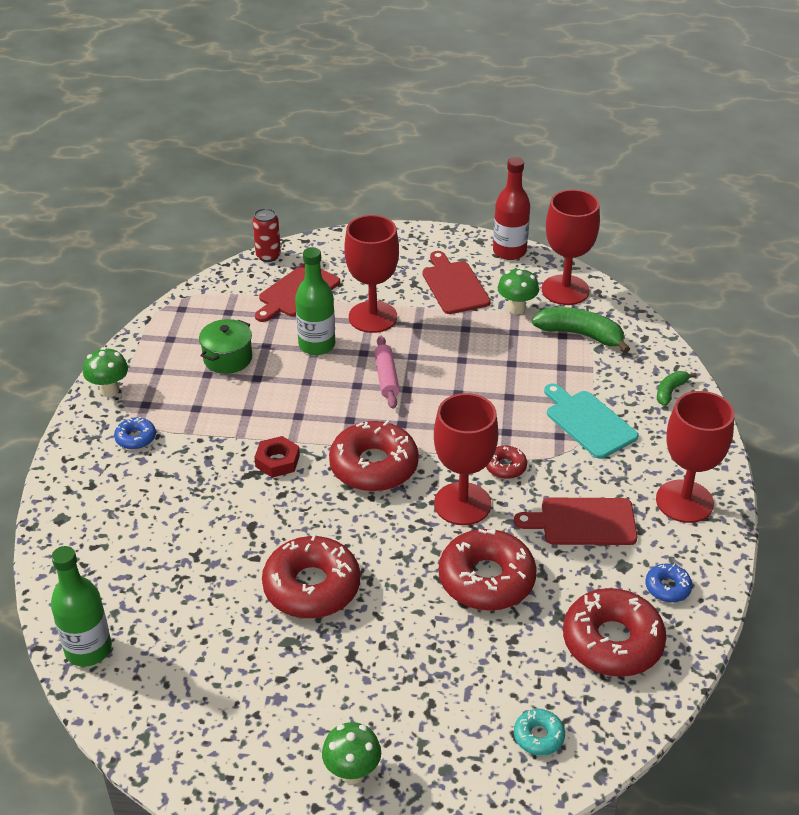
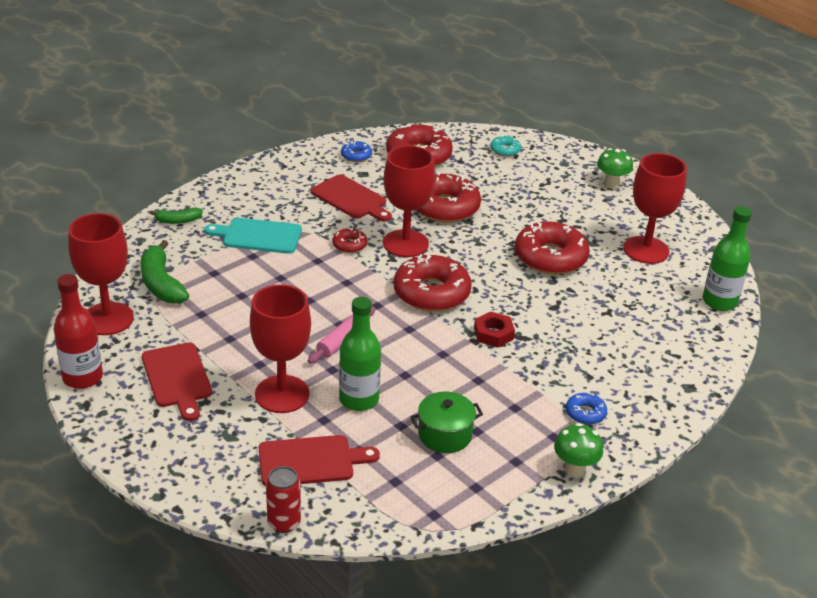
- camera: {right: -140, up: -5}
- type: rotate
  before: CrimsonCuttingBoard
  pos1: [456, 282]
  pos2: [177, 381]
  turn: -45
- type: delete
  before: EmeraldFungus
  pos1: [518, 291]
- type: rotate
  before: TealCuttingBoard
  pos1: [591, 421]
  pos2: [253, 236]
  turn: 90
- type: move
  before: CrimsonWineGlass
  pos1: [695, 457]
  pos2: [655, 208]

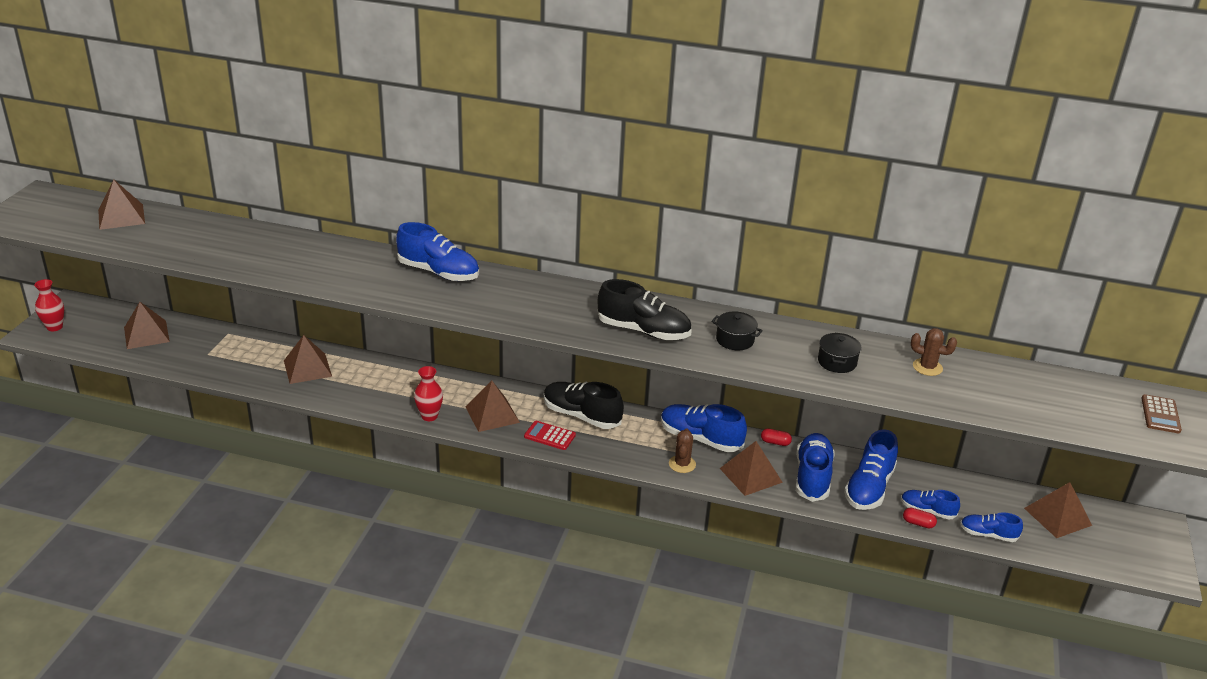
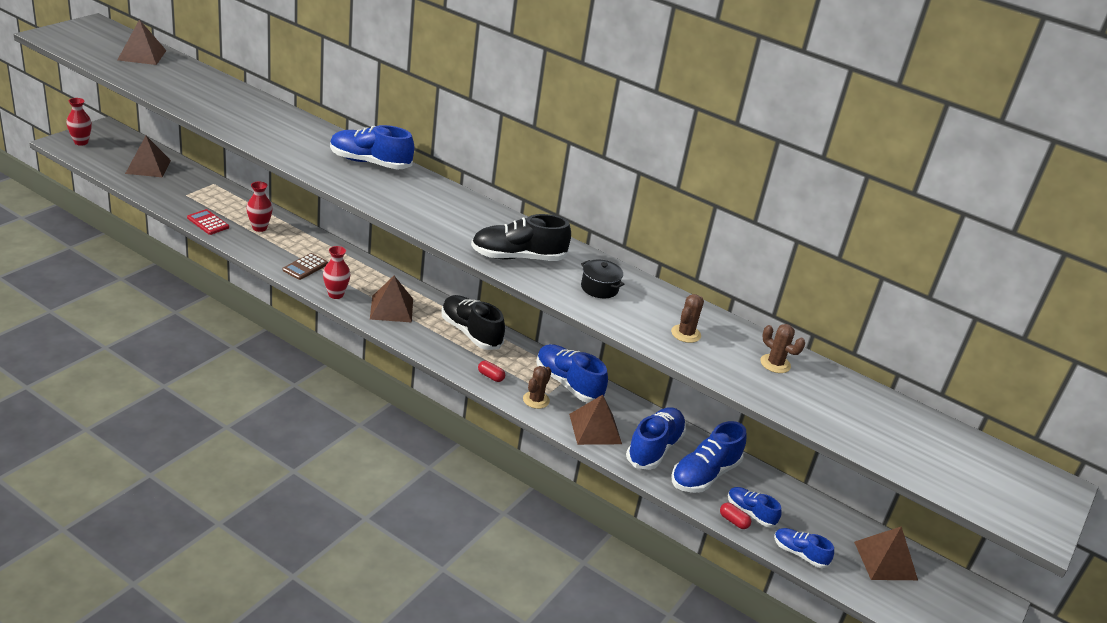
- camera: {right: 15, up: 0}
- type: replace
  before: DarkBrownPyramidShape
  after: CrimsonTallVase
  pos1: [308, 359]
  pos2: [259, 206]
- type: rotate
  before: CobaltLaceUpShoe
  pos1: [437, 251]
  pos2: [372, 147]
  turn: 150
- type: move
  before: CrimsonPocketCalculator
  pos1: [550, 435]
  pos2: [208, 222]
- type: rotate
  before: BlackLaceUpShoe
  pos1: [645, 309]
  pos2: [521, 237]
  turn: 135
- type: move
  before: CrimsonPillShape
  pos1: [776, 437]
  pos2: [491, 371]
- type: replace
  before: BlackCookingPot
  after: DarkBrownSaguaroCactus
  pos1: [840, 353]
  pos2: [687, 318]
- type: move
  before: DarkBrownPocketCalculator
  pos1: [1161, 413]
  pos2: [305, 266]

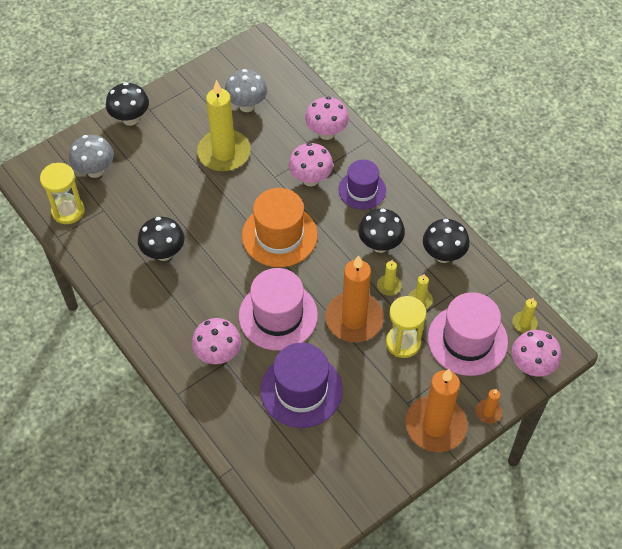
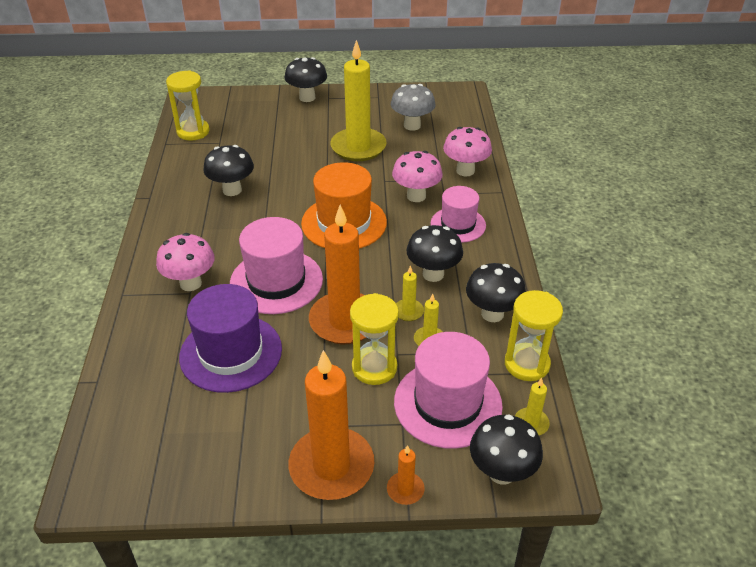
- camera: {right: 35, up: -15}
- type: delete
  before: GrayFungus
  pos1: [91, 156]
- type: recolor
  before: VioletTallHat
  after: RosyTallHat
  pos1: [362, 185]
  pos2: [458, 214]
- type: recolor
  before: RosyFungus
  after: BlackFungus
  pos1: [536, 353]
  pos2: [506, 450]
- type: insert
  after: GoldenSandglass
  pos2: [534, 335]

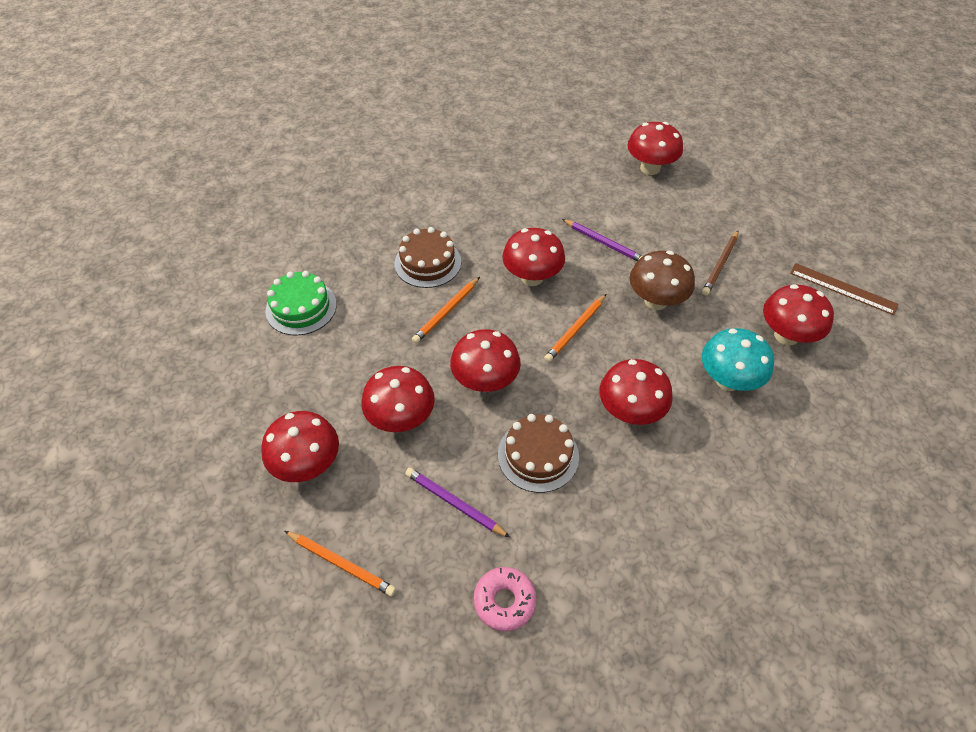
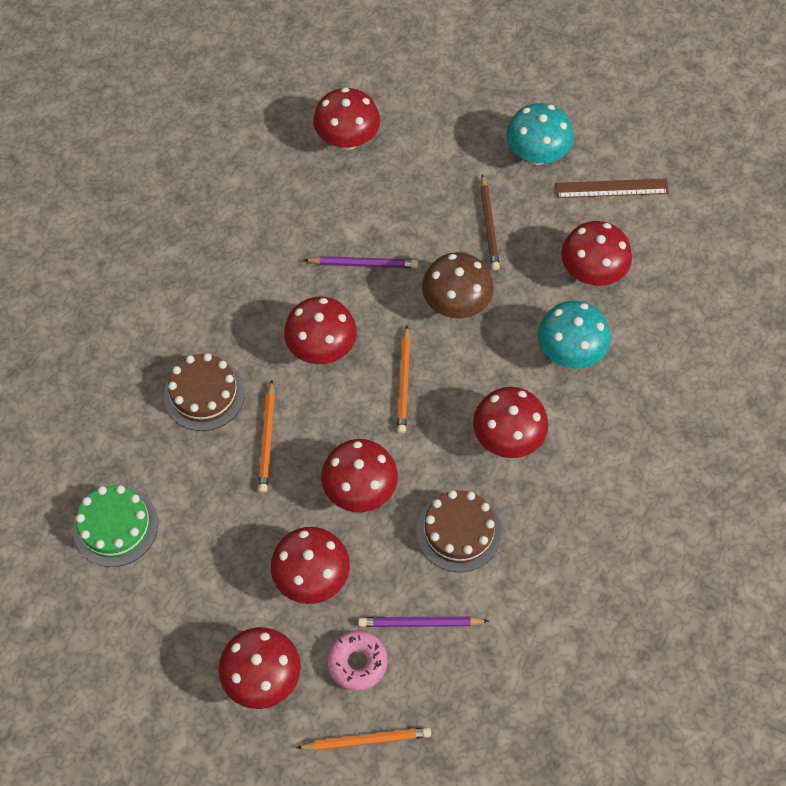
- camera: {right: -35, up: 10}
- type: move
  before: RosyGlazedDonut
  pos1: [505, 599]
  pos2: [357, 660]
- type: insert
  after: TealFungus
  pos2: [540, 134]

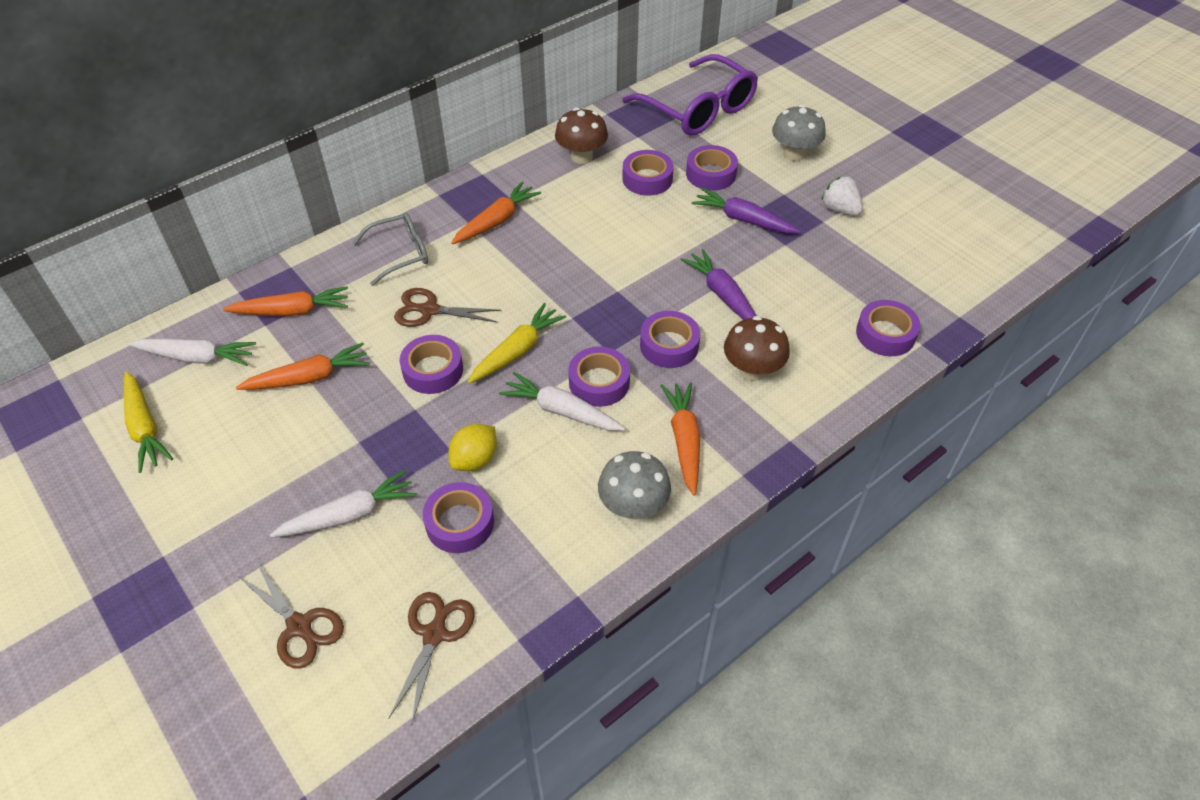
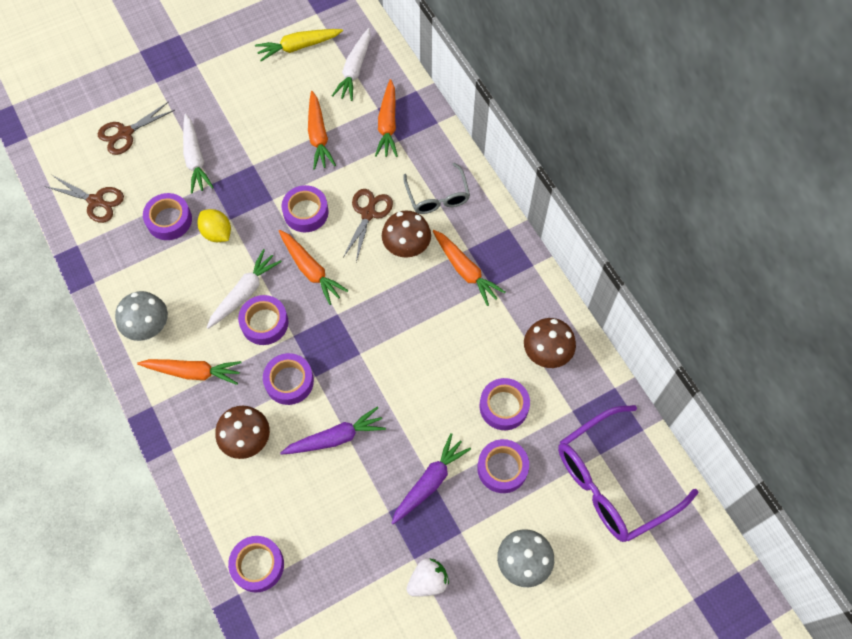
- camera: {right: 100, up: 15}
- type: recolor
  before: GoldenCarrot
  after: OrangeColouredCarrot
  pos1: [517, 343]
  pos2: [314, 267]
- type: insert
  after: DarkBrownFungus
  pos2: [406, 234]

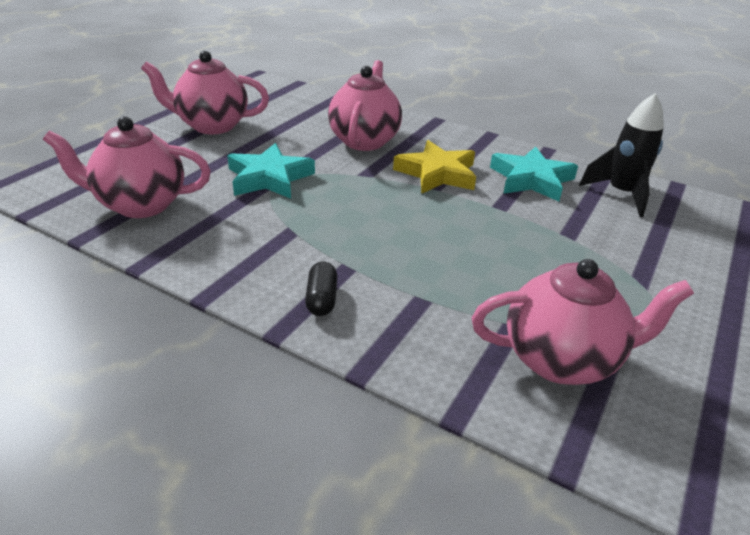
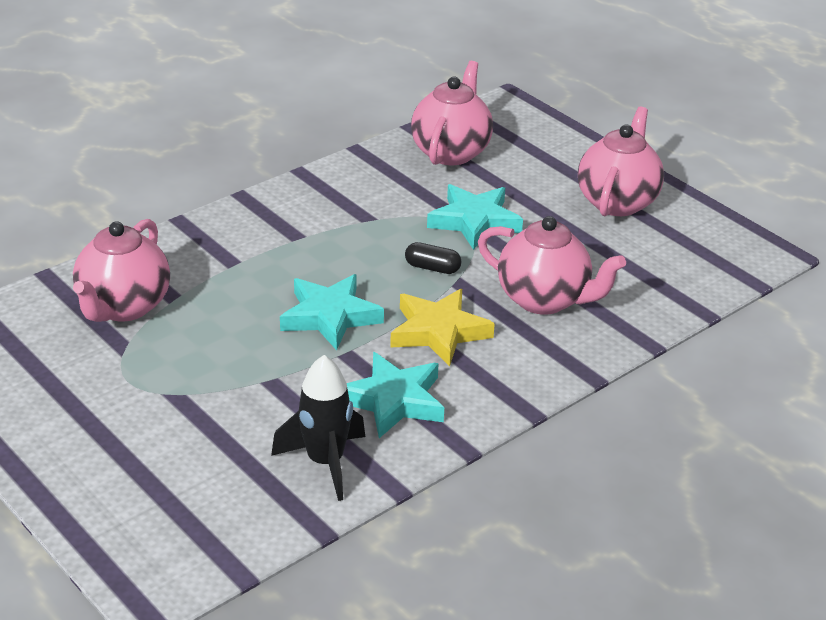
- camera: {right: 110, up: 0}
- type: move
  before: BlackPillShape
  pos1: [321, 288]
  pos2: [433, 258]
- type: insert
  after: TealFivePointedStar
  pos2: [332, 312]

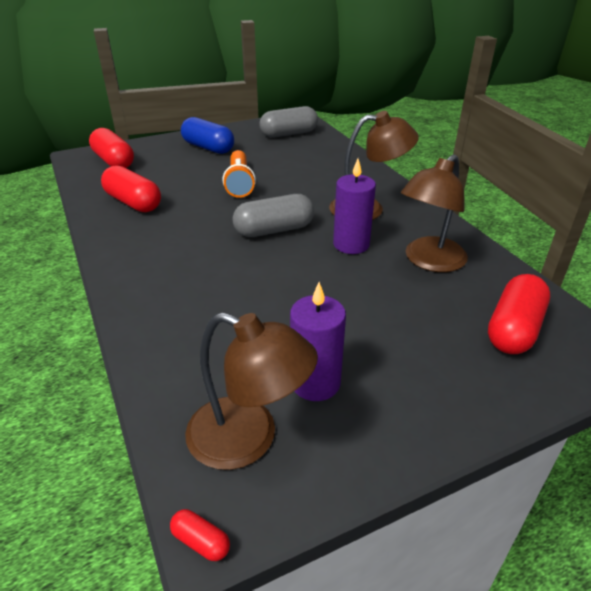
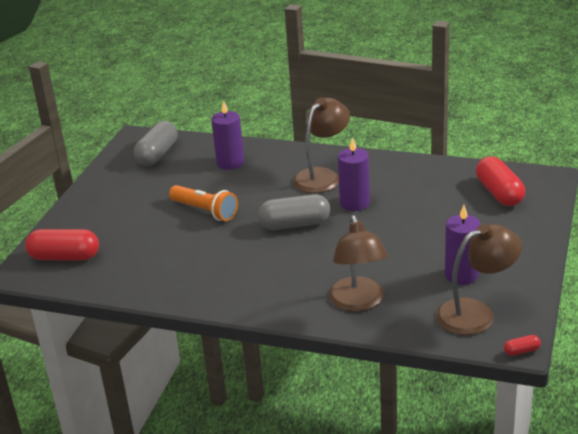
- camera: {right: -45, up: -5}
- type: delete
  before: CrimsonPillShape
  pos1: [131, 188]
- type: delete
  before: CobaltPillShape
  pos1: [207, 135]
- type: rotate
  before: GrayPillShape
  pos1: [273, 215]
  pos2: [294, 212]
  turn: 60
- type: move
  before: DarkBrownReadingLamp
  pos1: [434, 213]
  pos2: [358, 263]
- type: insert
  after: VioletPillarCandle
  pos2: [227, 135]

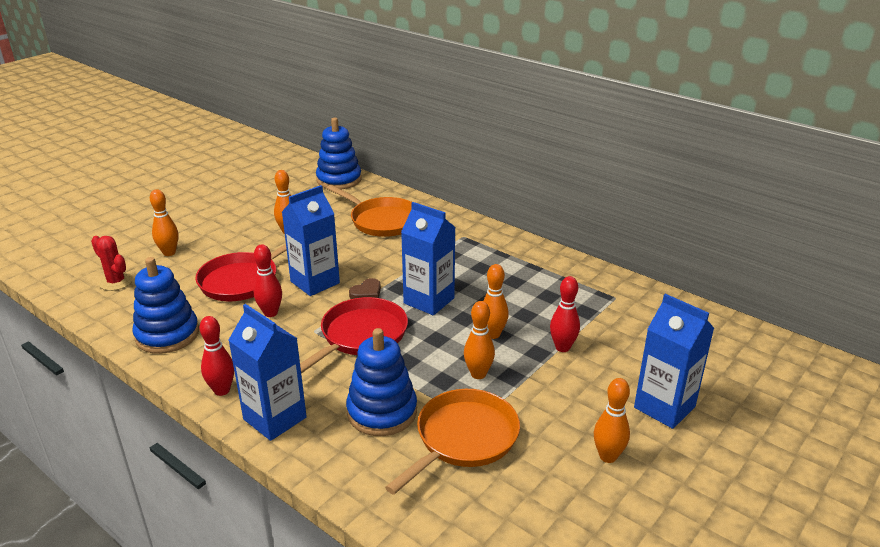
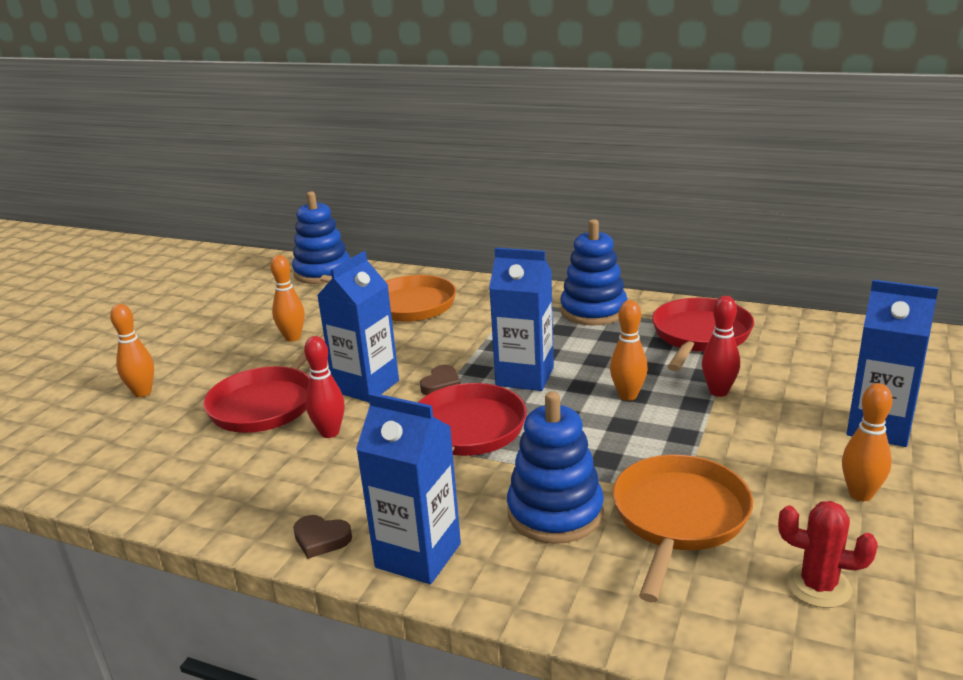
- camera: {right: -15, up: -5}
- type: move
  before: CrimsonSaguaroCactus
  pos1: [112, 263]
  pos2: [828, 554]
- type: move
  before: CobaltRingStacker
  pos1: [166, 305]
  pos2: [593, 272]
- type: replace
  before: CrimsonTenpin
  after: DarkBrownHeartShape
  pos1: [217, 356]
  pos2: [322, 537]
- type: delete
  before: OrangeColouredTenpin
  pos1: [479, 340]
- type: insert
  after: CrimsonSkillet
  pos2: [703, 334]

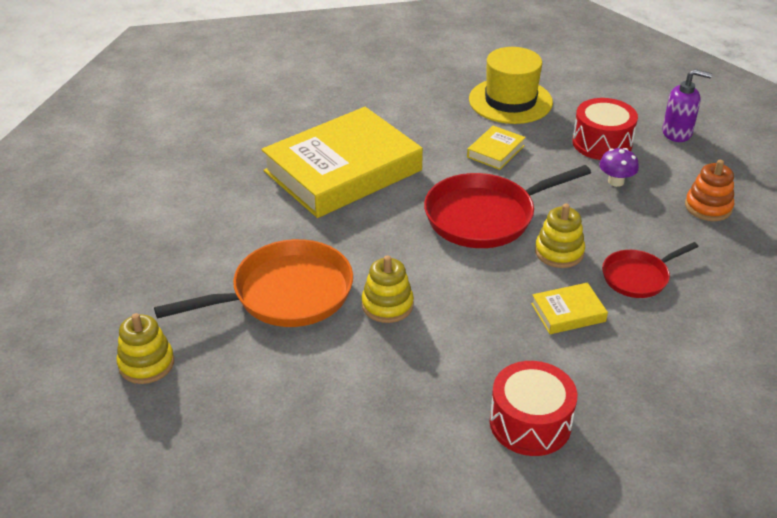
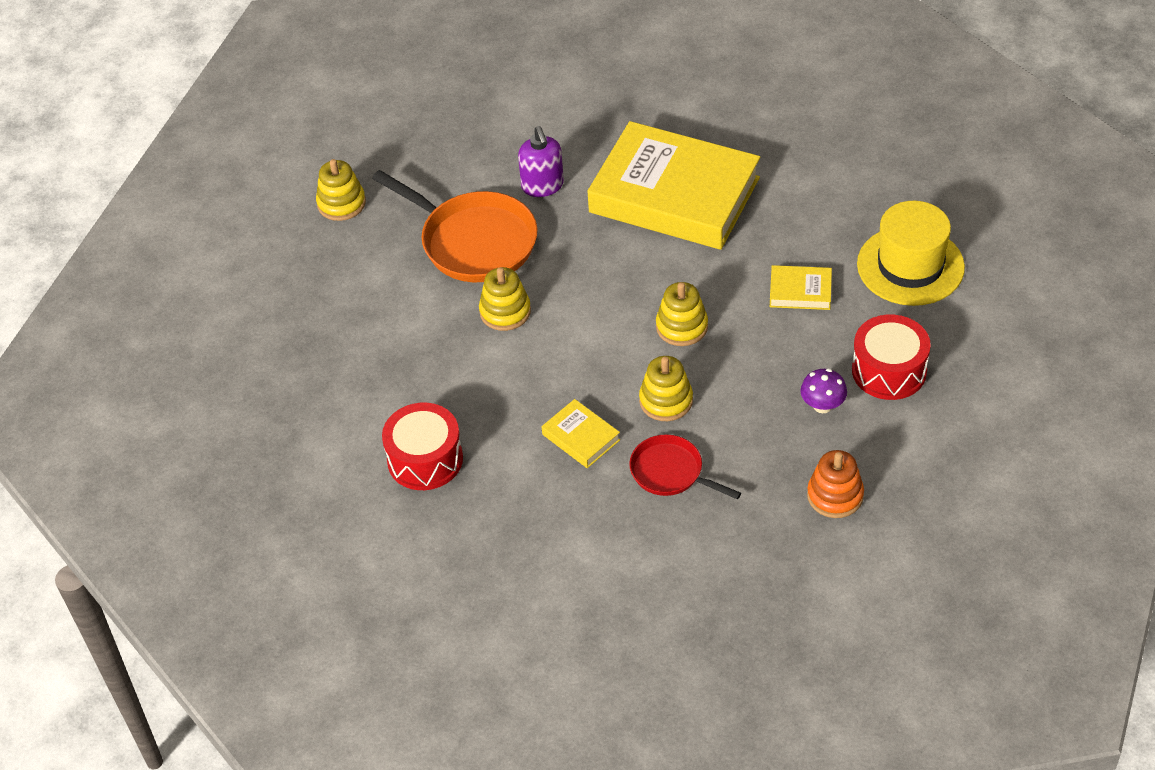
- camera: {right: 65, up: 10}
- type: replace
  before: CrimsonSkillet
  after: GoldenRingStacker
  pos1: [507, 206]
  pos2: [682, 314]
- type: move
  before: VioletSoapPump
  pos1: [687, 105]
  pos2: [541, 161]

